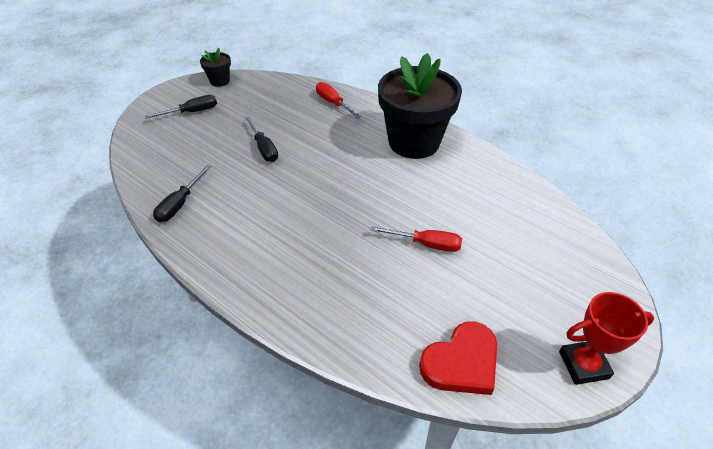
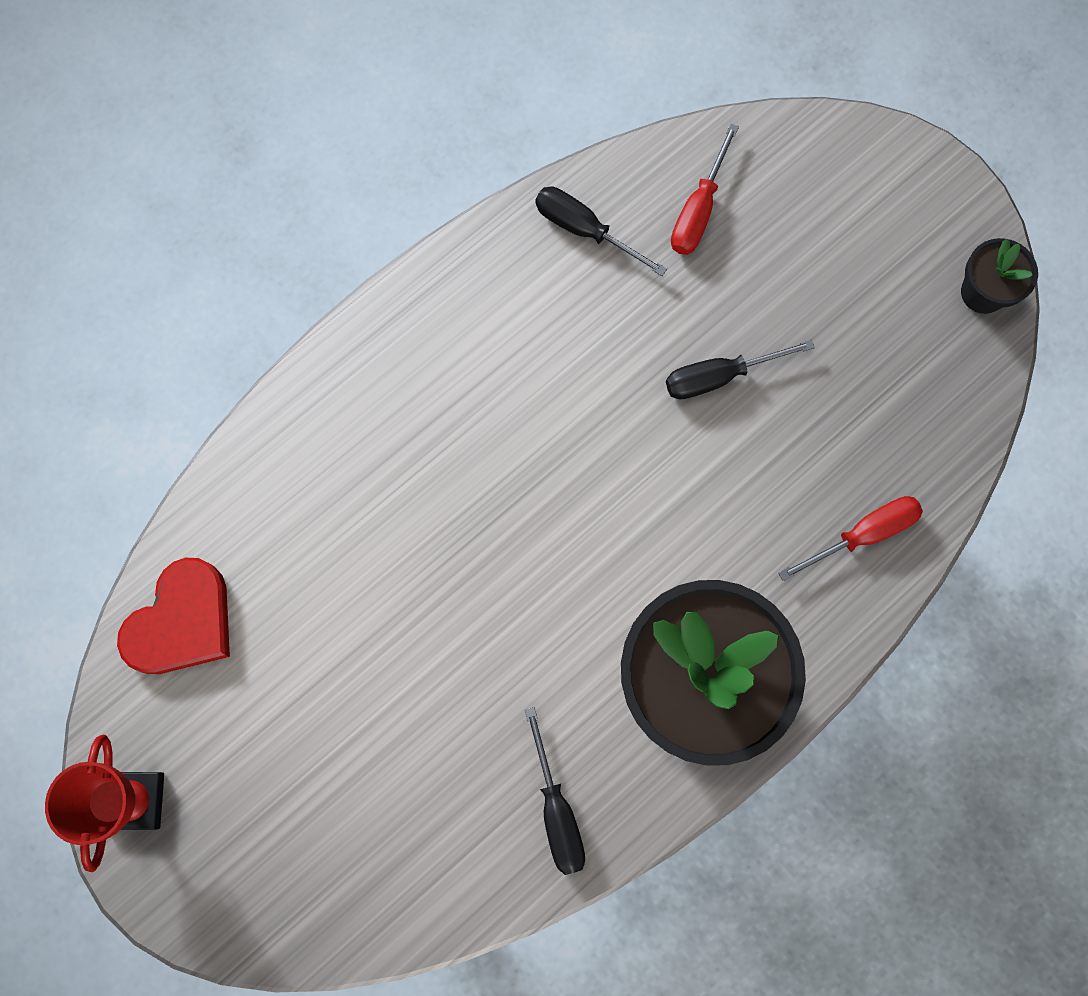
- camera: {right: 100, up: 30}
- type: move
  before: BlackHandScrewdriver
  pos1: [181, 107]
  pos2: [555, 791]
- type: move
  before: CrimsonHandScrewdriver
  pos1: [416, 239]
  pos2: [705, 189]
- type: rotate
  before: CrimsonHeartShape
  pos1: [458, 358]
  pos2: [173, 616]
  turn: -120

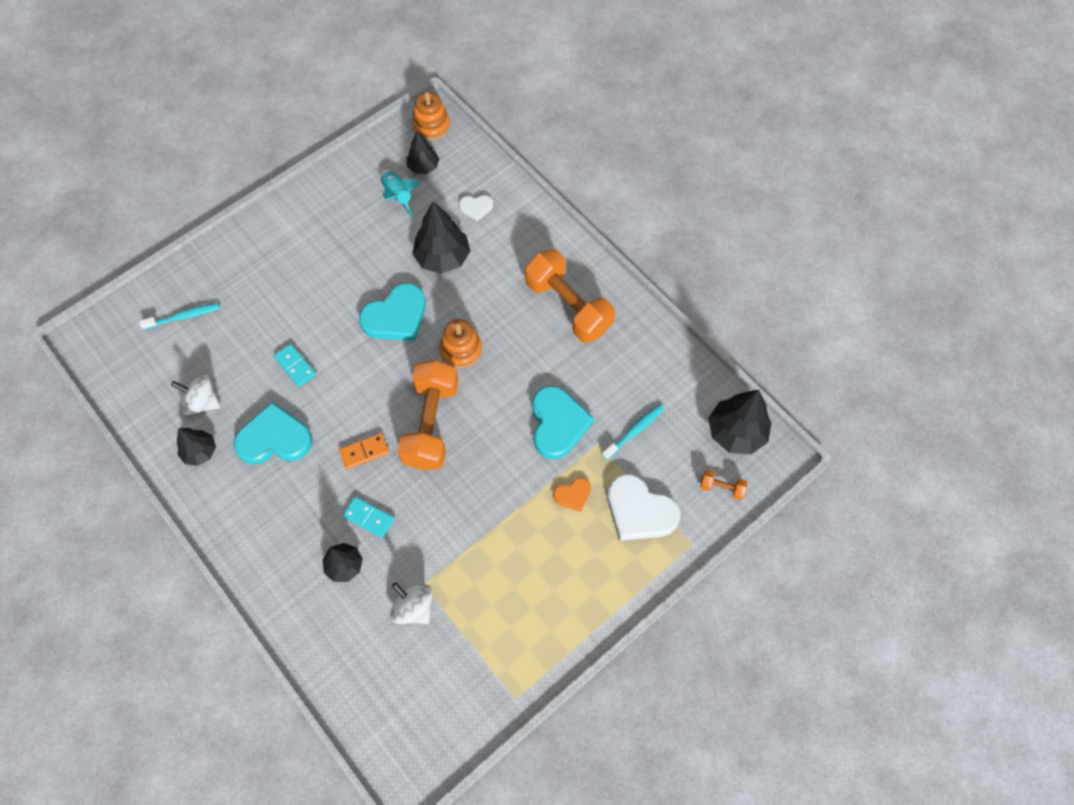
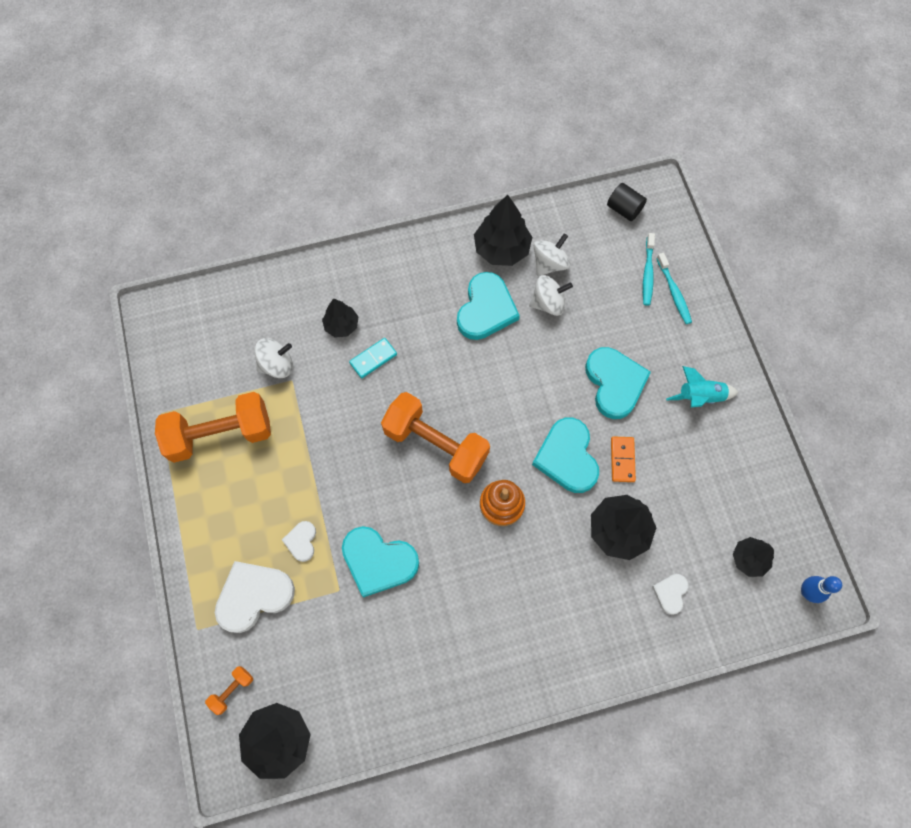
- camera: {right: 115, up: 5}
- type: resize
  before: BlackToyTree
  pos1: [196, 447]
  pos2: [503, 230]
  scale: 1.65
- type: delete
  before: TealDominoTile
  pos1: [295, 365]
- type: move
  before: OrangeColouredDominoTile
  pos1: [364, 451]
  pos2: [623, 459]
- type: move
  before: TealToyRocket
  pos1: [400, 194]
  pos2: [702, 386]
- type: replace
  before: OrangeColouredRingStacker
  after: CobaltTenpin
  pos1: [431, 116]
  pos2: [821, 589]
- type: move
  before: OrangeColouredFreeWeight
  pos1: [570, 296]
  pos2: [213, 427]
- type: recolor
  before: OrangeColouredHeartShape
  after: PureWhiteHeartShape
  pos1: [572, 495]
  pos2: [299, 541]
- type: move
  before: TealDentalBrush
  pos1: [633, 432]
  pos2: [674, 288]
- type: insert
  after: PureWhiteWhirligig
  pos2: [551, 295]
- type: insert
  after: TealHeartShape
  pos2: [618, 383]
- type: insert
  after: BlackCylinderShape
  pos2: [627, 202]

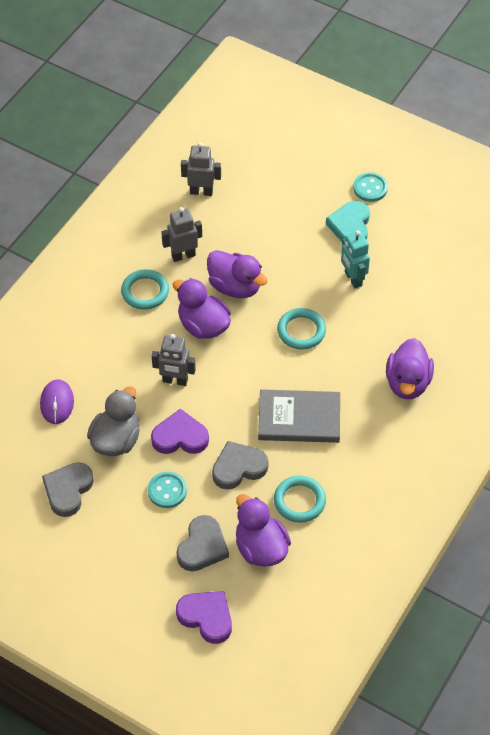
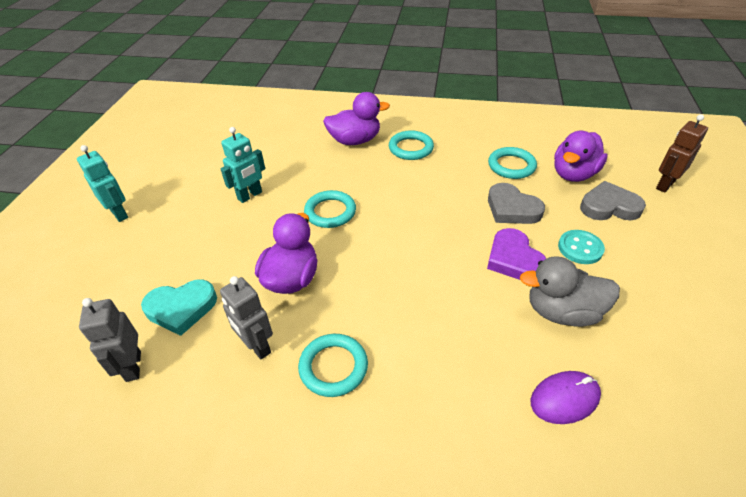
- camera: {right: -110, up: -10}
- type: delete
  before: GrayHeartShape
  pos1: [68, 489]
- type: delete
  before: GrayRobotFigure
  pos1: [174, 360]
- type: delete
  before: VioletRubberDuck
  pos1: [202, 308]
- type: replace
  before: VioletHeartShape
  after: DarkBrownRobotFigure
  pos1: [204, 617]
  pos2: [682, 153]
- type: delete
  before: GrayHardback
  pos1: [299, 416]
- type: move
  before: TealHeartShape
  pos1: [348, 221]
  pos2: [179, 307]
- type: replace
  before: TealShirtButton
  after: TealRobotFigure
  pos1: [370, 187]
  pos2: [102, 183]
- type: insert
  after: TealTorus
  pos2: [411, 145]

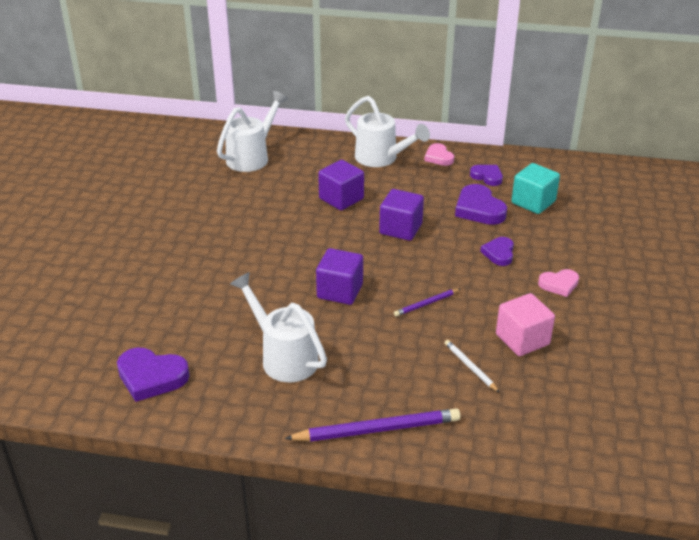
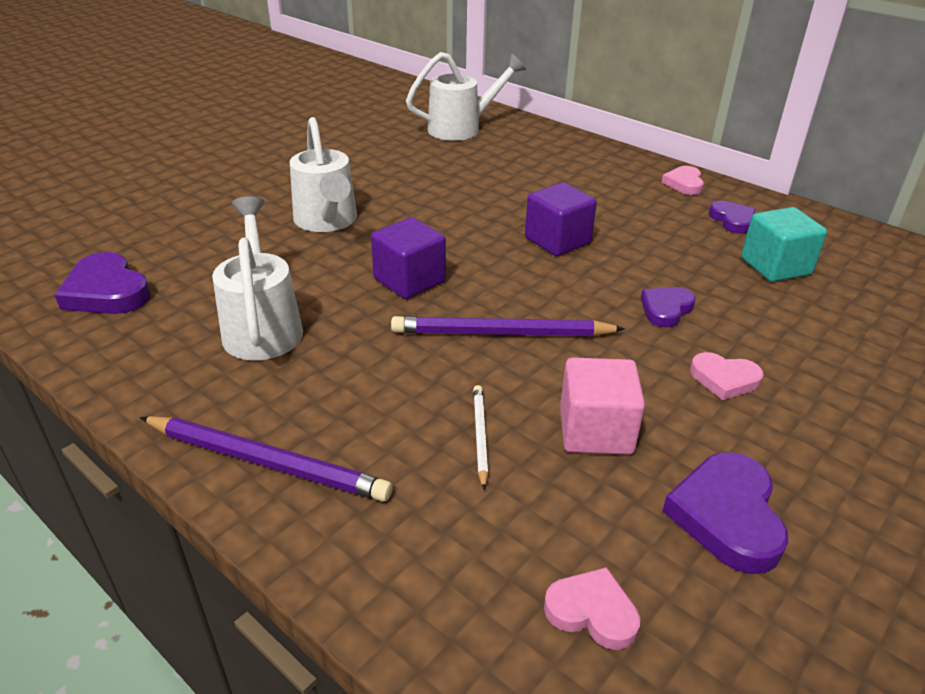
- camera: {right: 30, up: 0}
- type: delete
  before: VioletCube
  pos1: [341, 185]
- type: move
  before: PureWhiteWateringCan
  pos1: [387, 131]
  pos2: [323, 174]
- type: resize
  before: VioletPencil
  pos1: [427, 303]
  pos2: [508, 326]
  scale: 1.93
- type: move
  before: VioletHeartShape
  pos1: [481, 204]
  pos2: [725, 513]
- type: insert
  after: RosyHeartShape
  pos2: [592, 608]

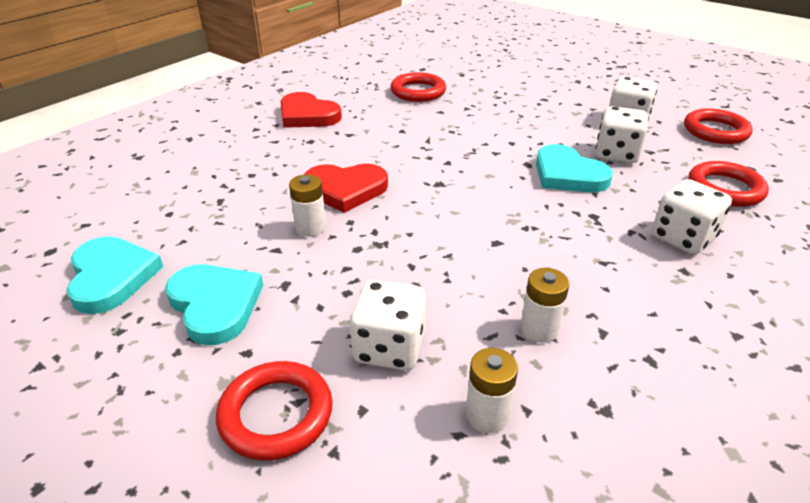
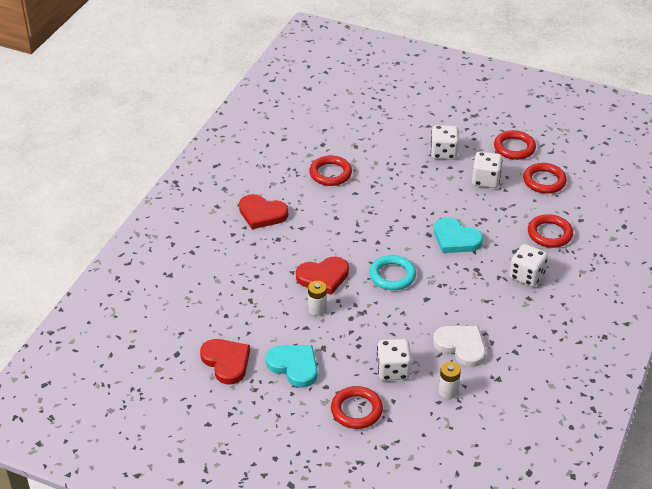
- camera: {right: -15, up: 5}
- type: recolor
  before: TealHeartShape
  after: CrimsonHeartShape
  pos1: [115, 275]
  pos2: [225, 361]
- type: replace
  before: PureWhiteBattery
  after: PureWhiteHeartShape
  pos1: [545, 305]
  pos2: [459, 346]
- type: move
  before: PureWhiteDie
  pos1: [622, 134]
  pos2: [445, 142]
- type: insert
  after: TealTorus
  pos2: [392, 272]
- type: insert
  after: CrimsonTorus
  pos2: [515, 145]

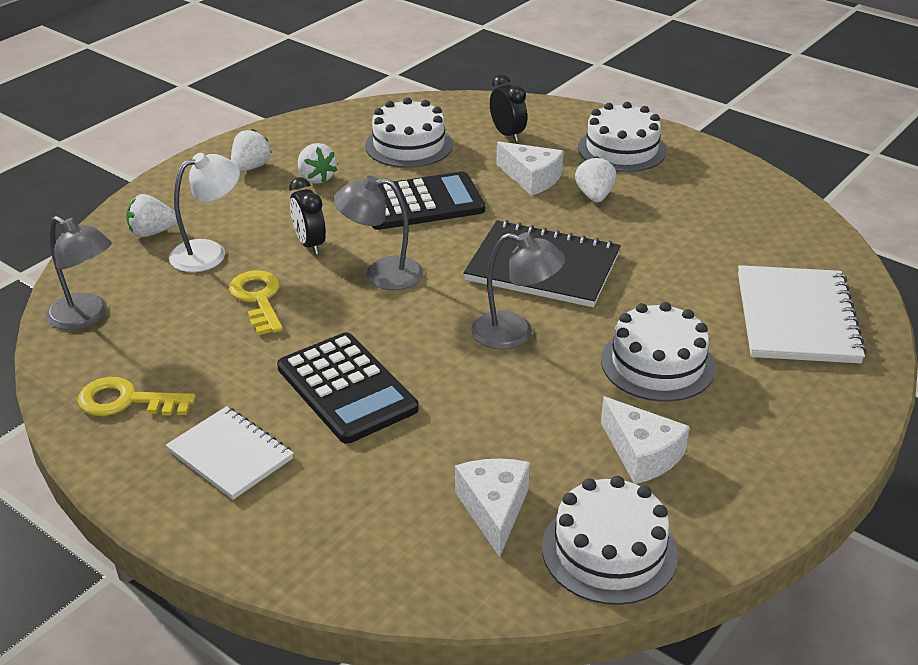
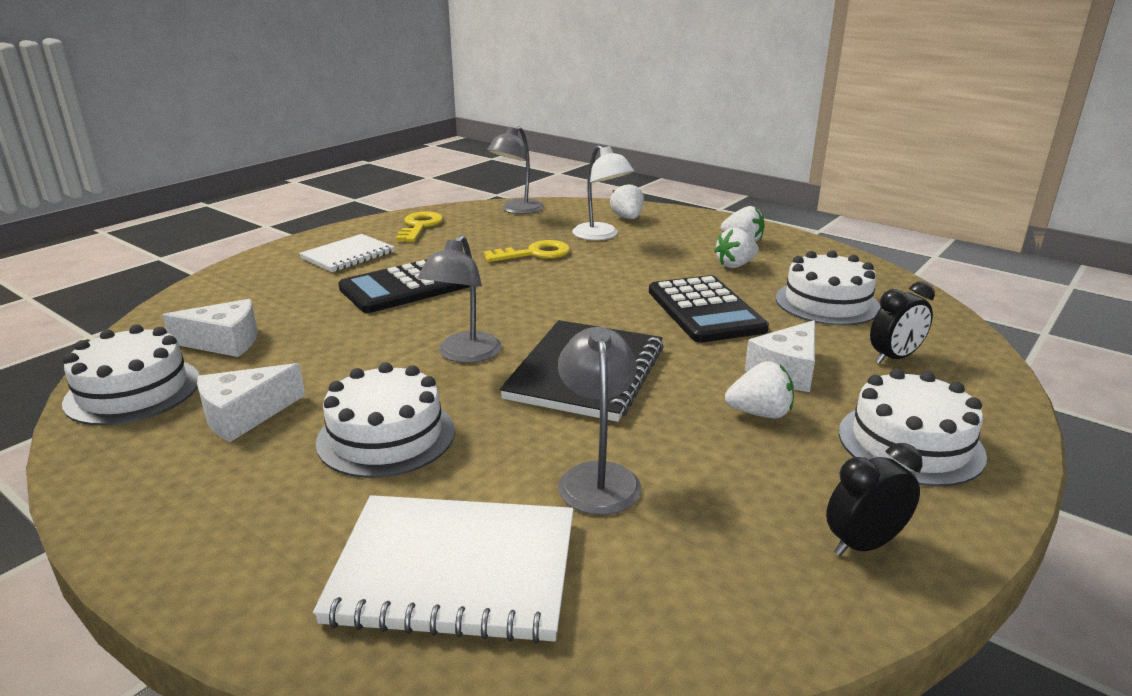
- camera: {right: 90, up: -10}
- type: move
  before: BlackAlarmClock
  pos1: [307, 216]
  pos2: [874, 499]
- type: move
  before: GrayReadingLamp
  pos1: [378, 232]
  pos2: [599, 421]

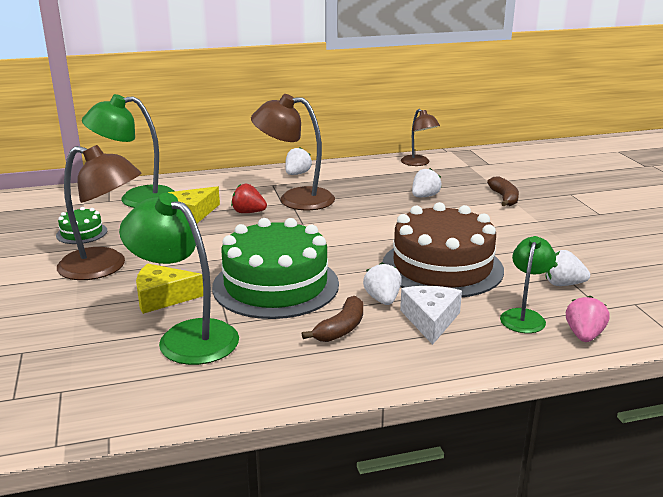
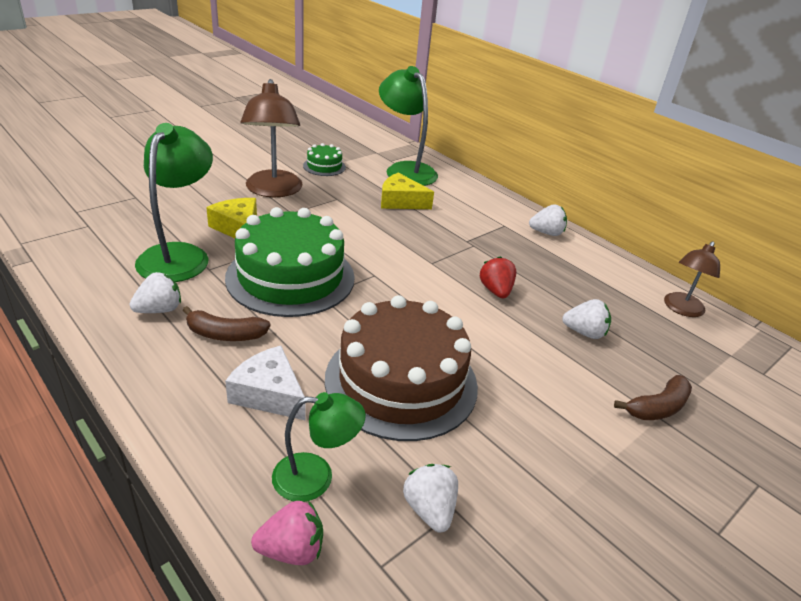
- camera: {right: 60, up: 10}
- type: move
  before: CrimsonBerry
  pos1: [249, 198]
  pos2: [498, 277]
- type: delete
  before: DarkBrownReadingLamp
  pos1: [293, 152]
- type: move
  before: PureWhiteBerry
  pos1: [382, 283]
  pos2: [155, 292]
- type: rotate
  before: PureWhiteCheese
  pos1: [431, 315]
  pos2: [265, 383]
  turn: -120

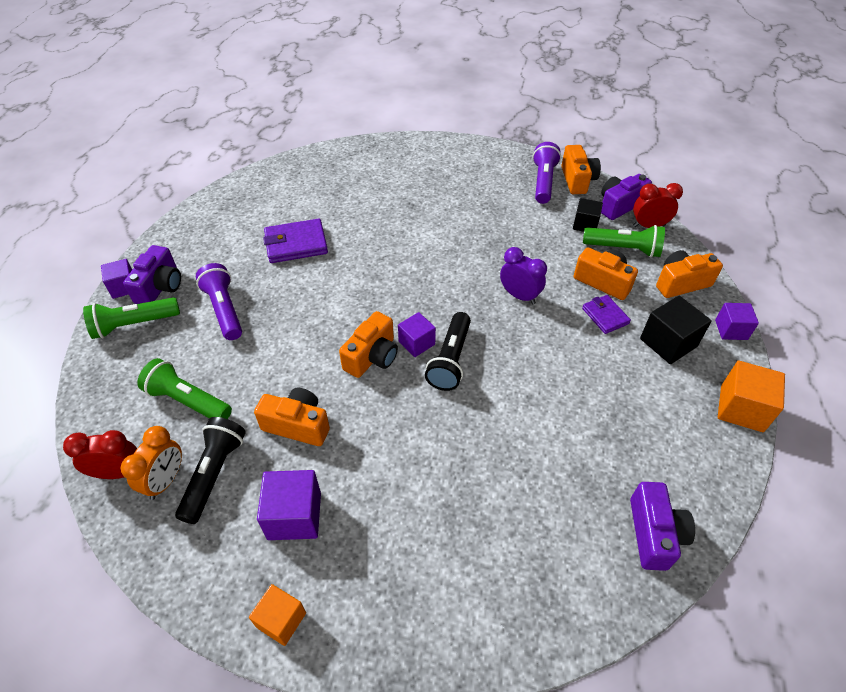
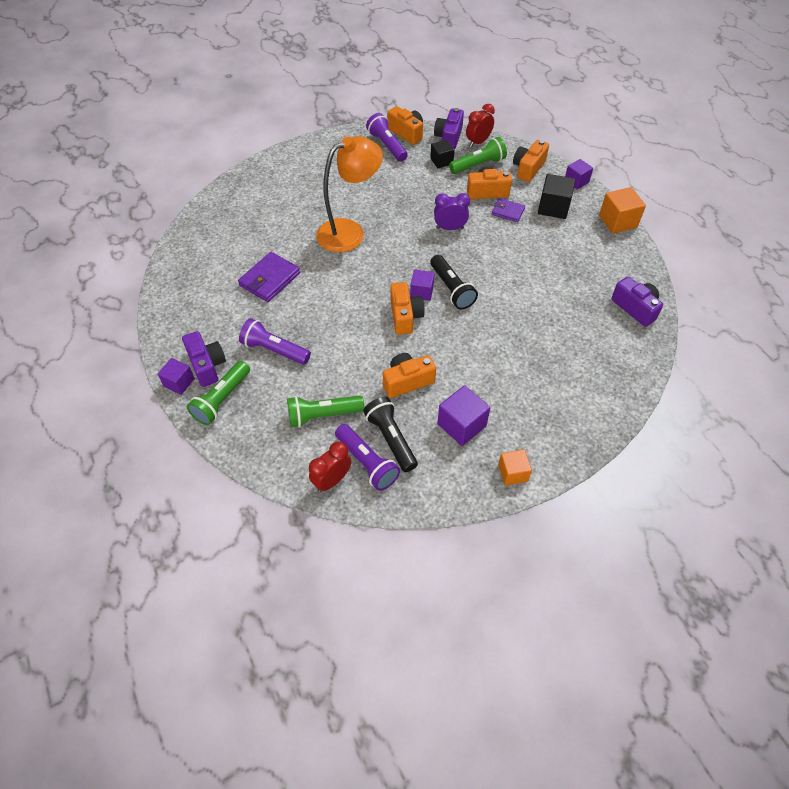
- camera: {right: -40, up: 5}
- type: replace
  before: OrangeColouredAlarmClock
  after: VioletTorch
  pos1: [151, 463]
  pos2: [367, 457]
- type: insert
  after: OrangeColouredReadingLamp
  pos2: [349, 194]

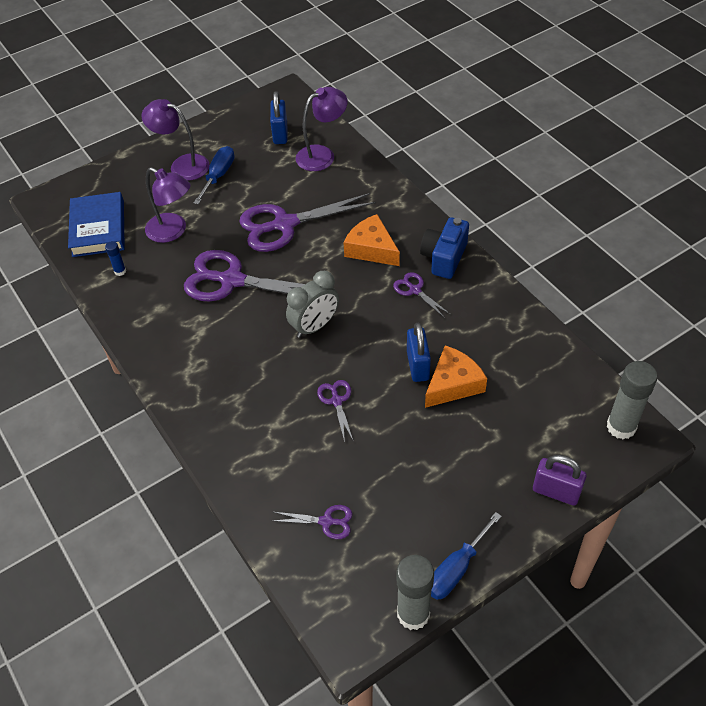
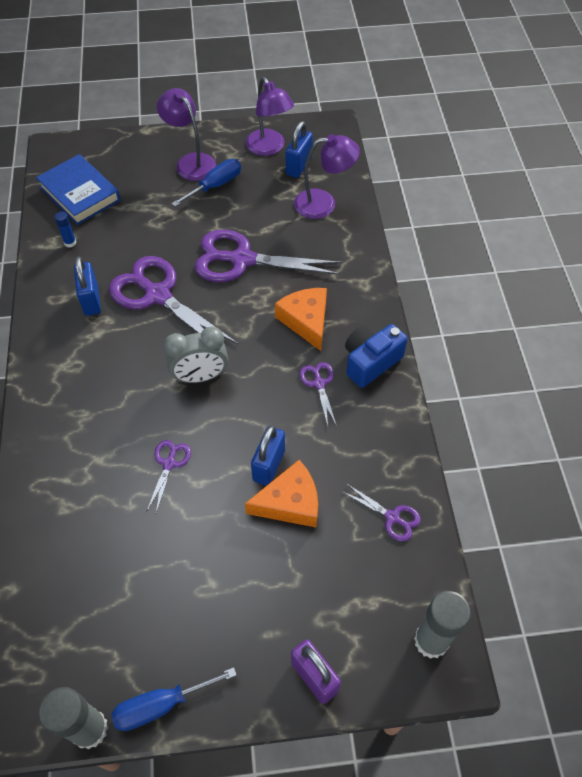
- camera: {right: 25, up: 5}
- type: rotate
  before: CobaltHardback
  pos1: [96, 224]
  pos2: [78, 189]
  turn: -60
- type: move
  before: VioletReadingLamp
  pos1: [168, 205]
  pos2: [270, 116]
- type: move
  before: VioletShears
  pos1: [313, 522]
  pos2: [382, 512]
- type: insert
  after: CobaltPadlock
  pos2: [87, 286]

